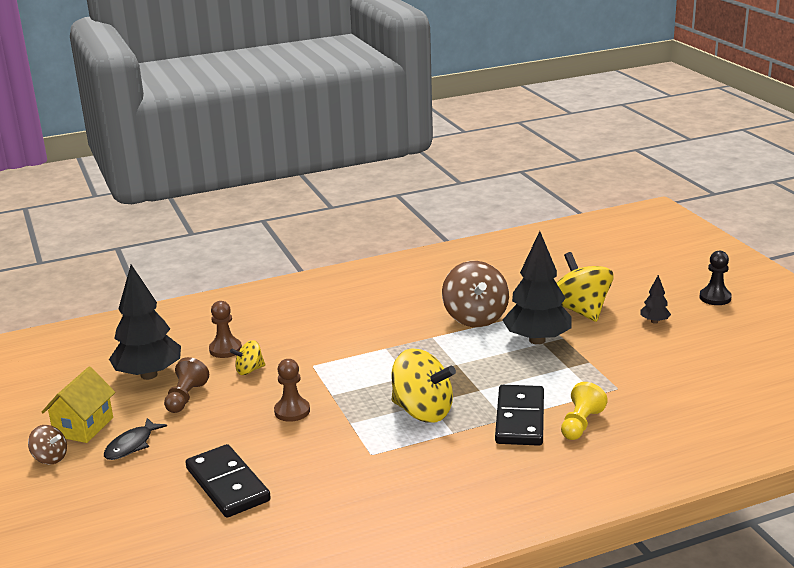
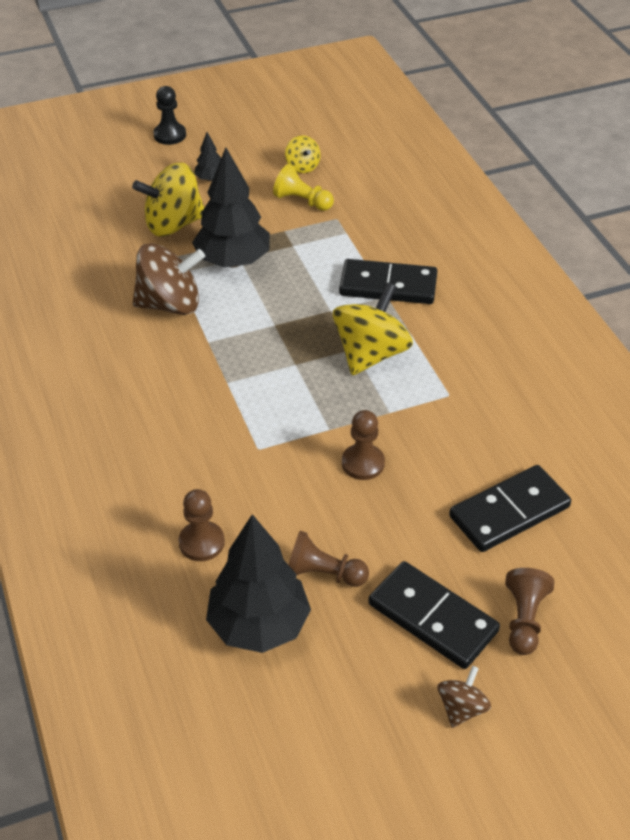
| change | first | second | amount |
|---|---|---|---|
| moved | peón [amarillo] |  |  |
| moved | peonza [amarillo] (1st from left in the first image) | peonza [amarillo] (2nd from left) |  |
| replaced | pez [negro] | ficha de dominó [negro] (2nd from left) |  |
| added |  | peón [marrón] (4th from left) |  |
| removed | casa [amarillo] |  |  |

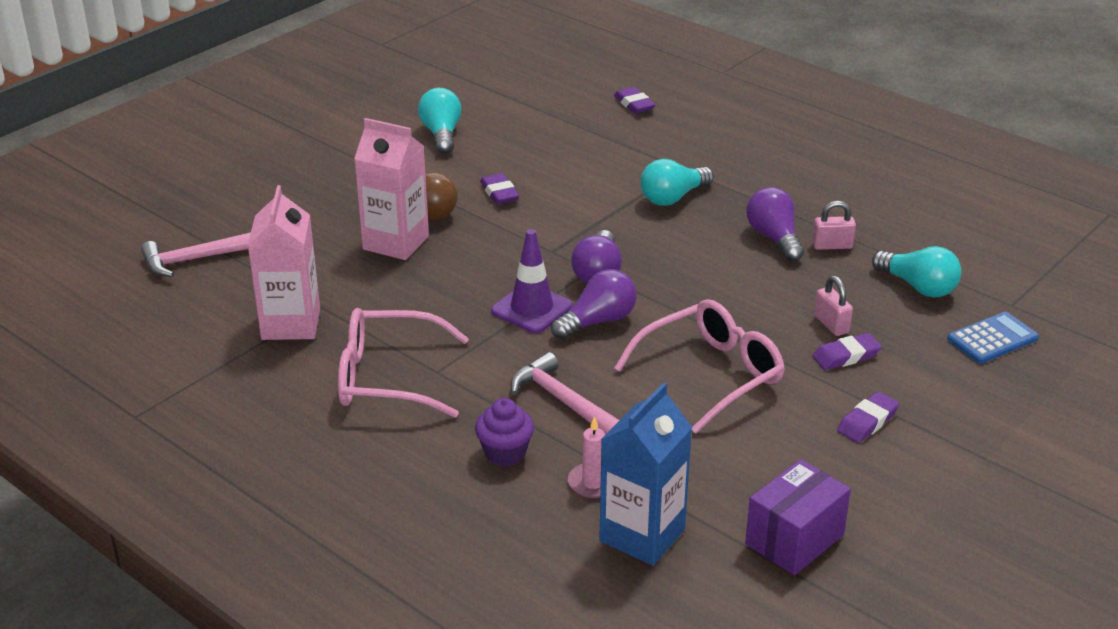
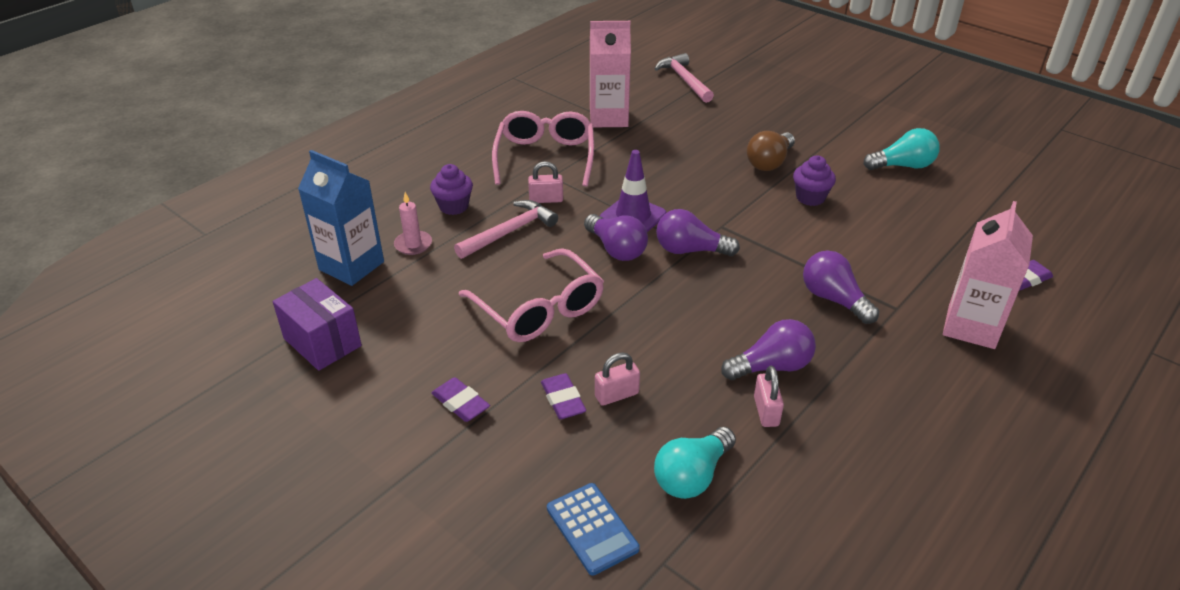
| change | first | second | amount |
|---|---|---|---|
| added |  | candado [rosa] (1st from left) |  |
| replaced | goma de borrar [morado] (1st from left) | magdalena [morado] (2nd from left) |  |
| recoloured | bombilla [turquesa] (2nd from left) | bombilla [morado] (4th from left) |  |
| moved | cartón de leche [rosa] (2nd from left) |  |  |

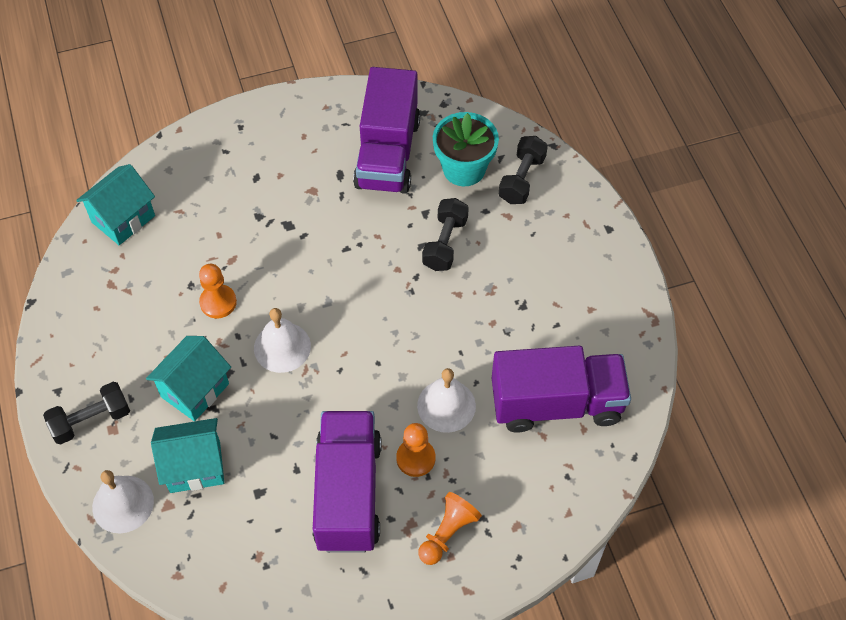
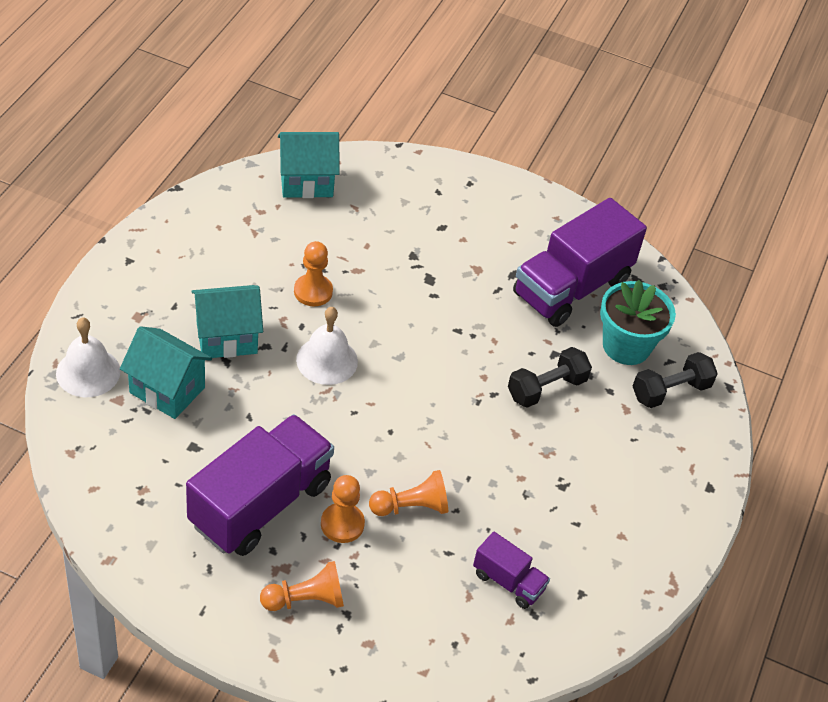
| change | first | second | amount |
|---|---|---|---|
| replaced | campana [blanco] (3rd from left) | peón [naranja] (4th from left) |  |
| resized | camión [morado] (3rd from left in the first image) | camión [morado] (2nd from left) | x0.48 |
| removed | mancuerna [negro] (1st from left) |  |  |

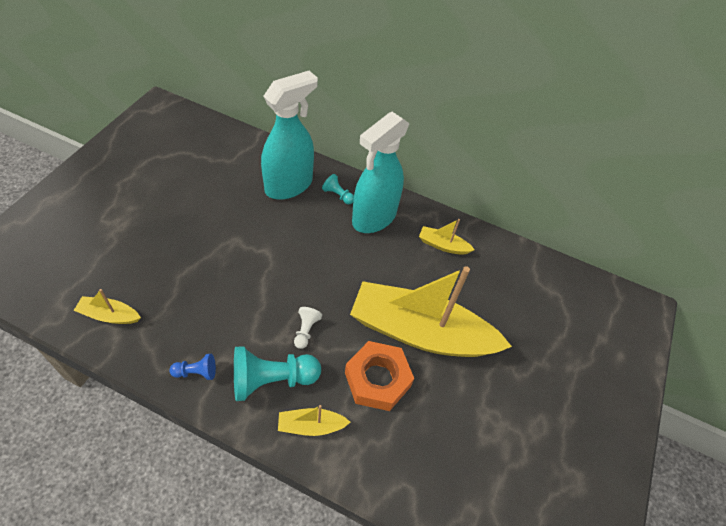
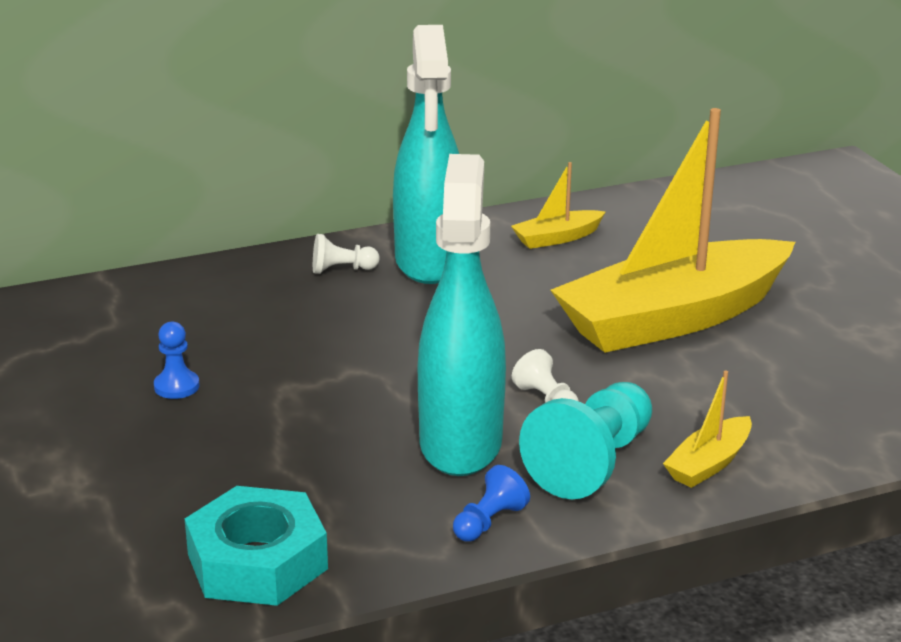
| change | first | second | amount |
|---|---|---|---|
| added |  | peón [azul] (1st from left) |  |
| replaced | barco [amarillo] (1st from left) | tuerca [turquesa] |  |
| recoloured | peón [turquesa] (2nd from left) | peón [blanco] (1st from left) |  |
| moved | pulverizador [turquesa] (1st from left in the first image) | pulverizador [turquesa] (2nd from left) |  |
| removed | tuerca [naranja] |  |  |

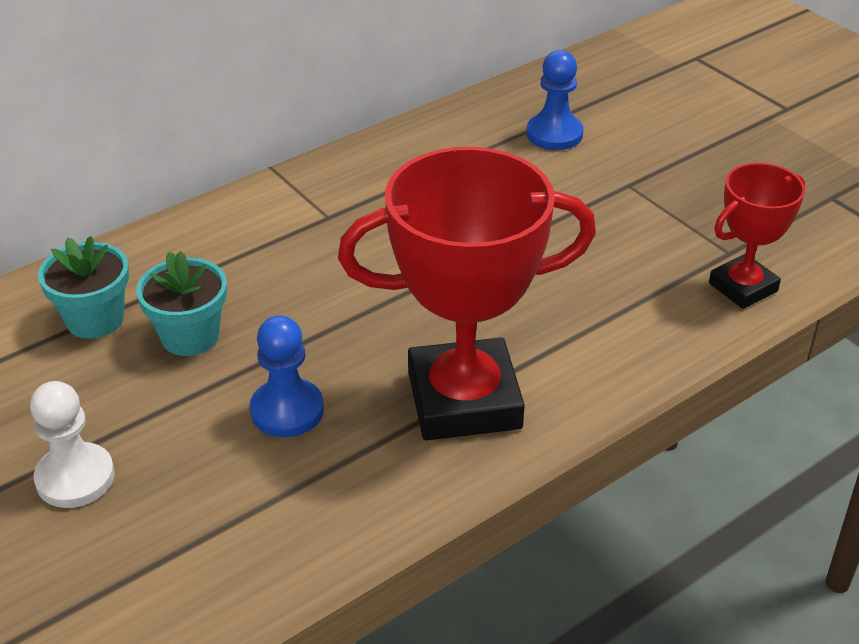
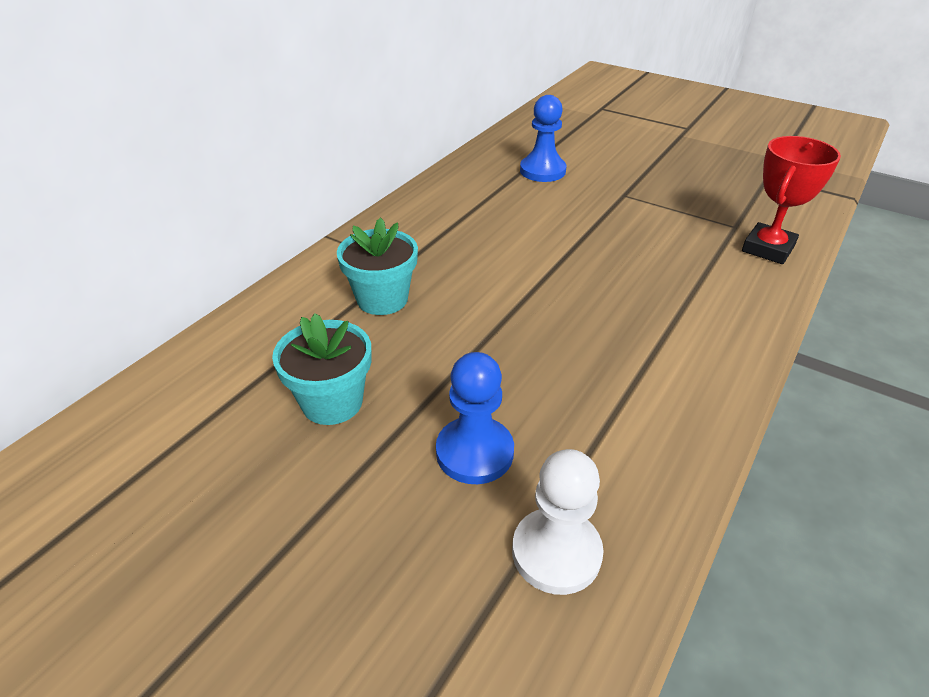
| change | first | second | amount |
|---|---|---|---|
| moved | maceta [turquesa] (1st from left in the first image) | maceta [turquesa] (2nd from left) |  |
| moved | peón [blanco] |  |  |
| removed | trofeo [rojo] (1st from left) |  |  |

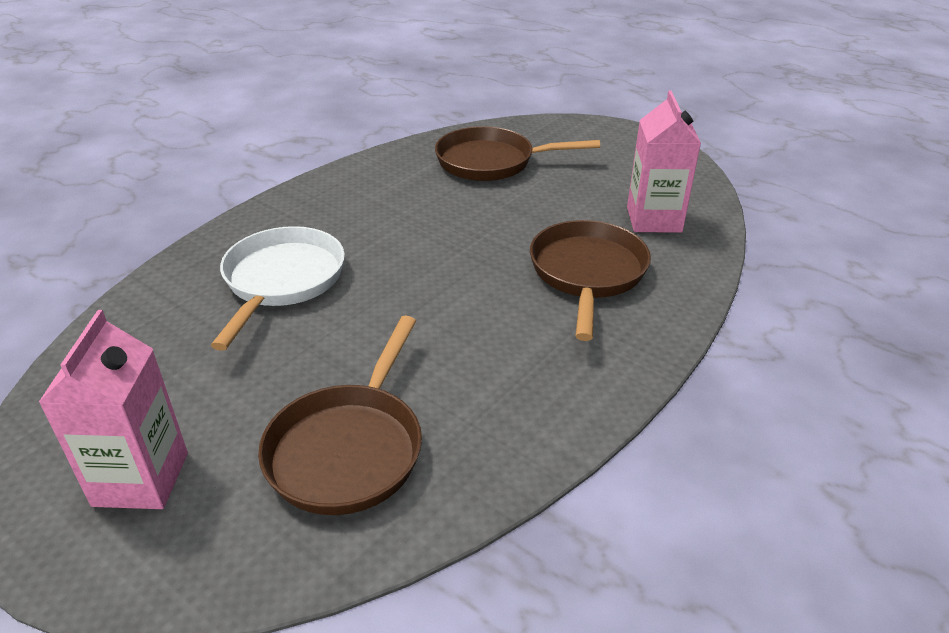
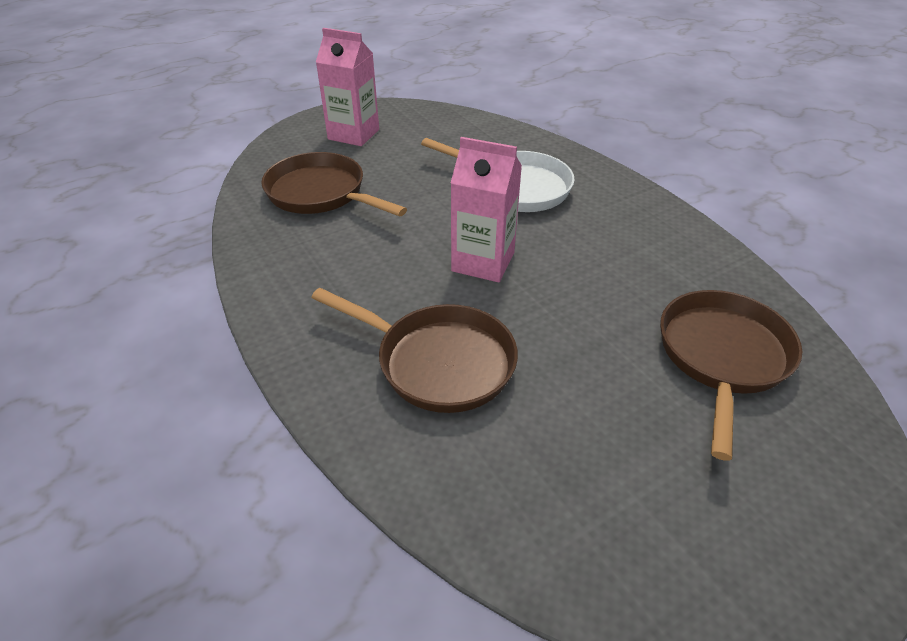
| change | first | second | amount |
|---|---|---|---|
| moved | cartón de leche [rosa] (2nd from left) |  |  |

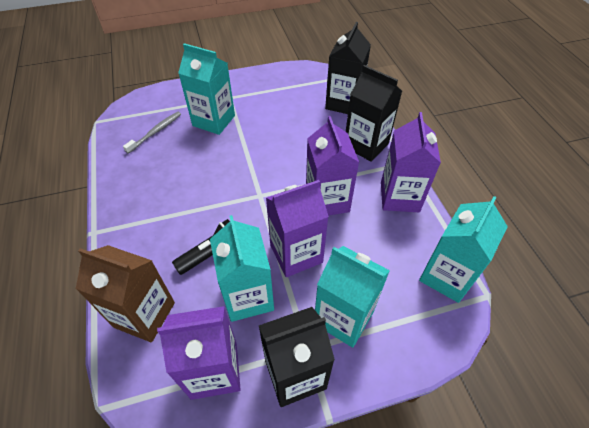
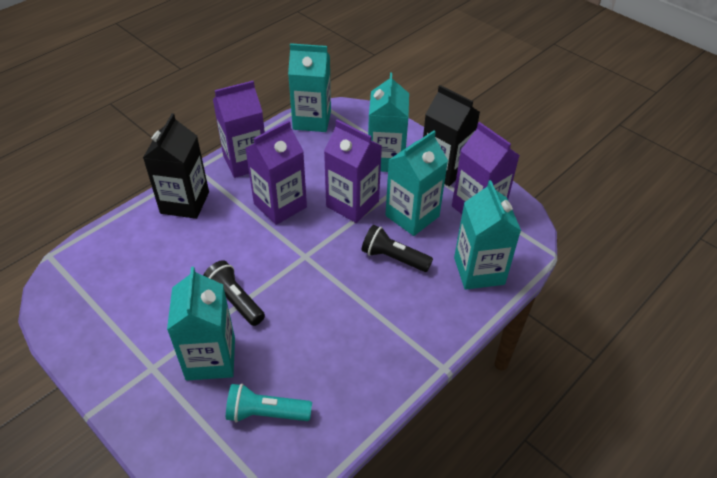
| change | first | second | amount |
|---|---|---|---|
| added |  | lámpara de mano [negro] (1st from left) |  |
| replaced | cepillo de dientes [gris] | lámpara de mano [turquesa] |  |
| recoloured | cartón de leche [marrón] | cartón de leche [turquesa] (5th from left) |  |
| removed | cartón de leche [negro] (2nd from left) |  |  |

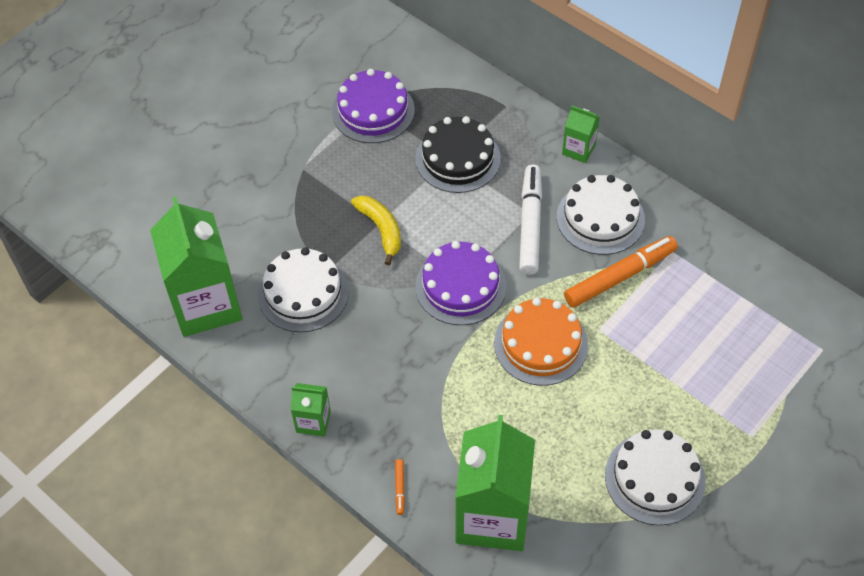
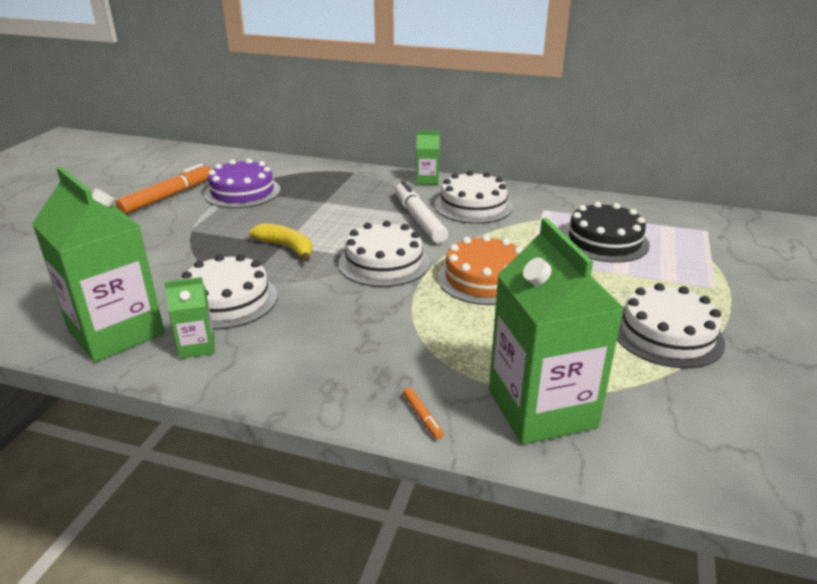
| change | first | second | amount |
|---|---|---|---|
| moved | rotulador [naranja] (2nd from left in the first image) | rotulador [naranja] (1st from left) |  |
| moved | cartón de leche [verde] (2nd from left) |  |  |
| recoloured | tarta [morado] (2nd from left) | tarta [blanco] (2nd from left) |  |
| moved | tarta [negro] |  |  |

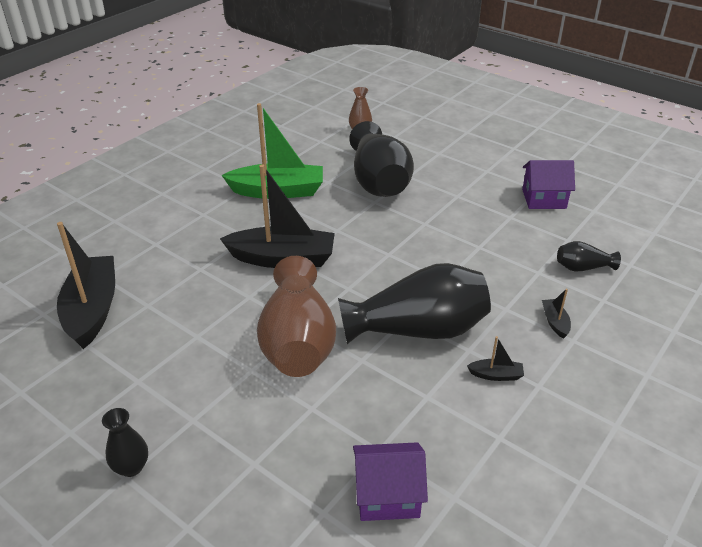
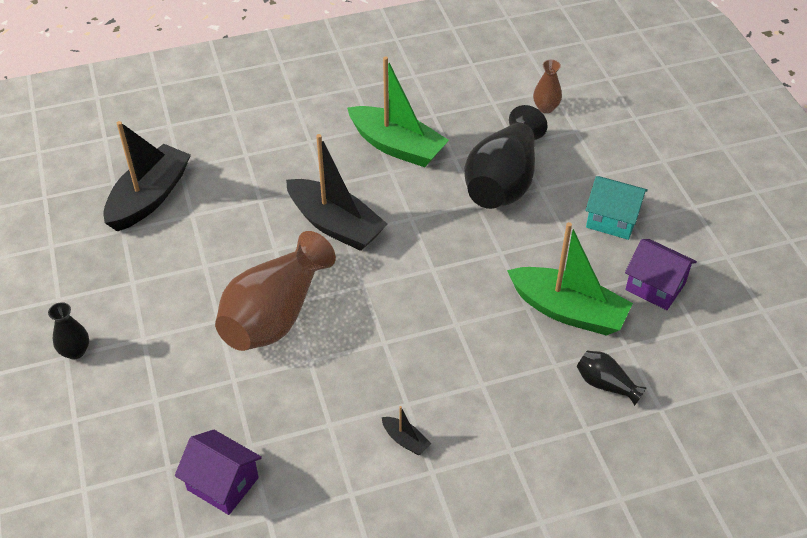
| change | first | second | amount |
|---|---|---|---|
| added |  | barco [verde] (2nd from left) |  |
| added |  | casa [turquesa] |  |
| removed | florero [negro] (3rd from left) |  |  |
| removed | barco [negro] (4th from left) |  |  |

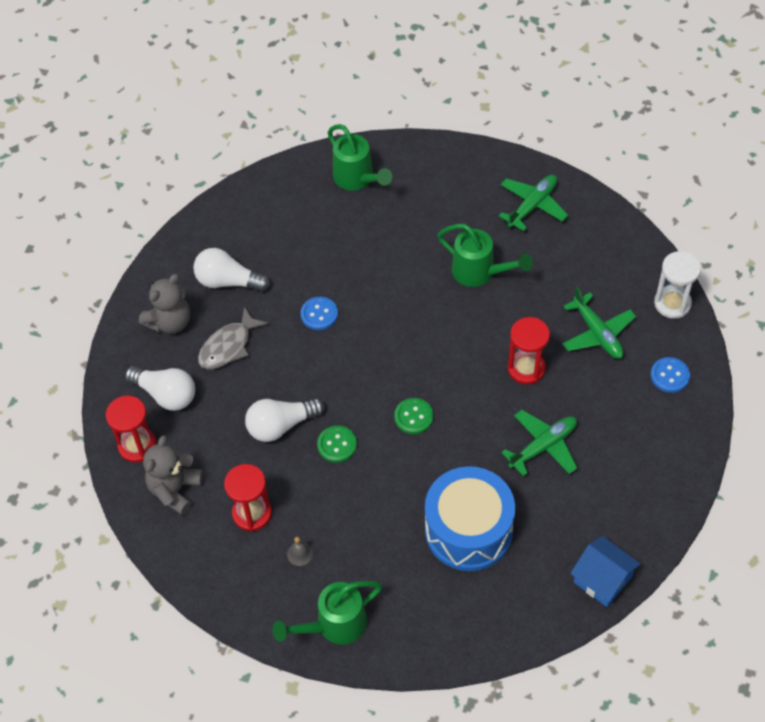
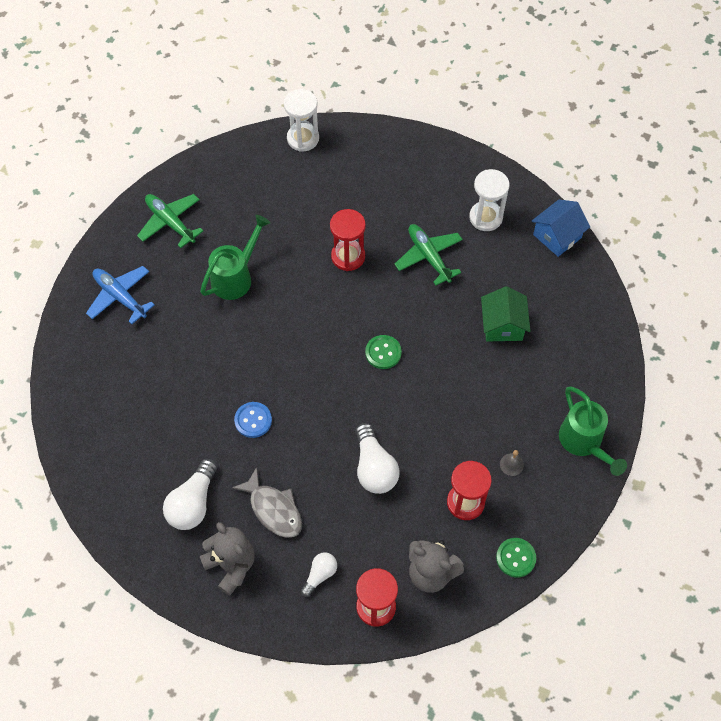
| change | first | second | amount |
|---|---|---|---|
| added |  | avión [azul] |  |
| resized | bombilla [blanco] (1st from left in the first image) | bombilla [blanco] (2nd from left) | x0.59 |
| added |  | reloj de arena [blanco] (2nd from left) |  |
| replaced | tambor [azul] | casa [verde] |  |
| moved | botón [verde] (1st from left in the first image) | botón [verde] (2nd from left) |  |
| removed | regadera [verde] (2nd from left) |  |  |
| removed | avión [verde] (3rd from left) |  |  |
| removed | botón [azul] (2nd from left) |  |  |

